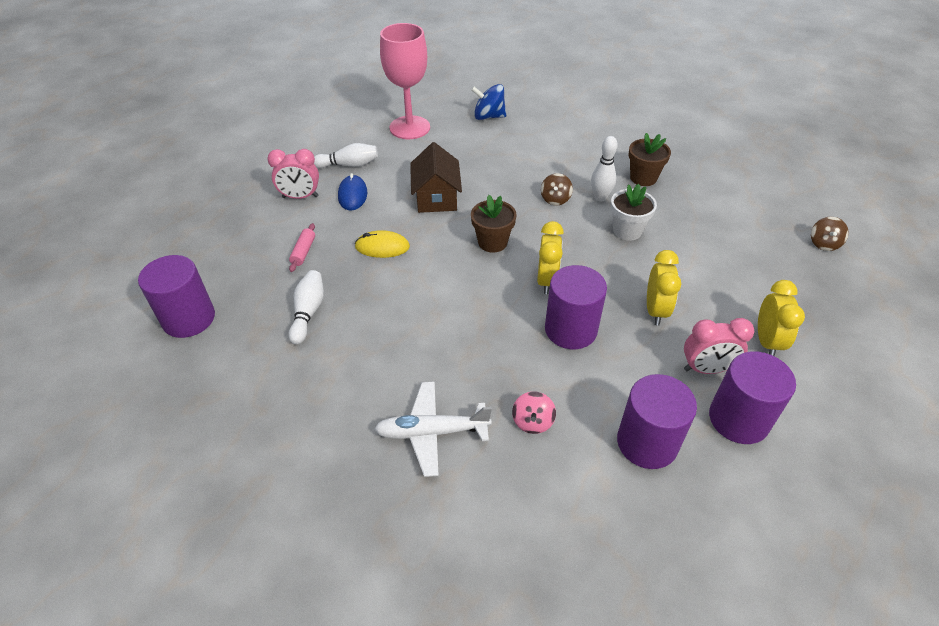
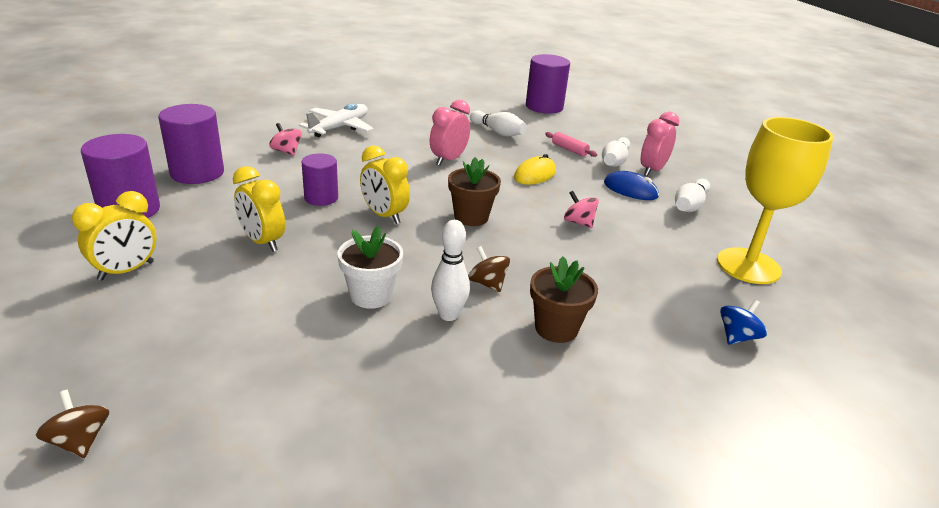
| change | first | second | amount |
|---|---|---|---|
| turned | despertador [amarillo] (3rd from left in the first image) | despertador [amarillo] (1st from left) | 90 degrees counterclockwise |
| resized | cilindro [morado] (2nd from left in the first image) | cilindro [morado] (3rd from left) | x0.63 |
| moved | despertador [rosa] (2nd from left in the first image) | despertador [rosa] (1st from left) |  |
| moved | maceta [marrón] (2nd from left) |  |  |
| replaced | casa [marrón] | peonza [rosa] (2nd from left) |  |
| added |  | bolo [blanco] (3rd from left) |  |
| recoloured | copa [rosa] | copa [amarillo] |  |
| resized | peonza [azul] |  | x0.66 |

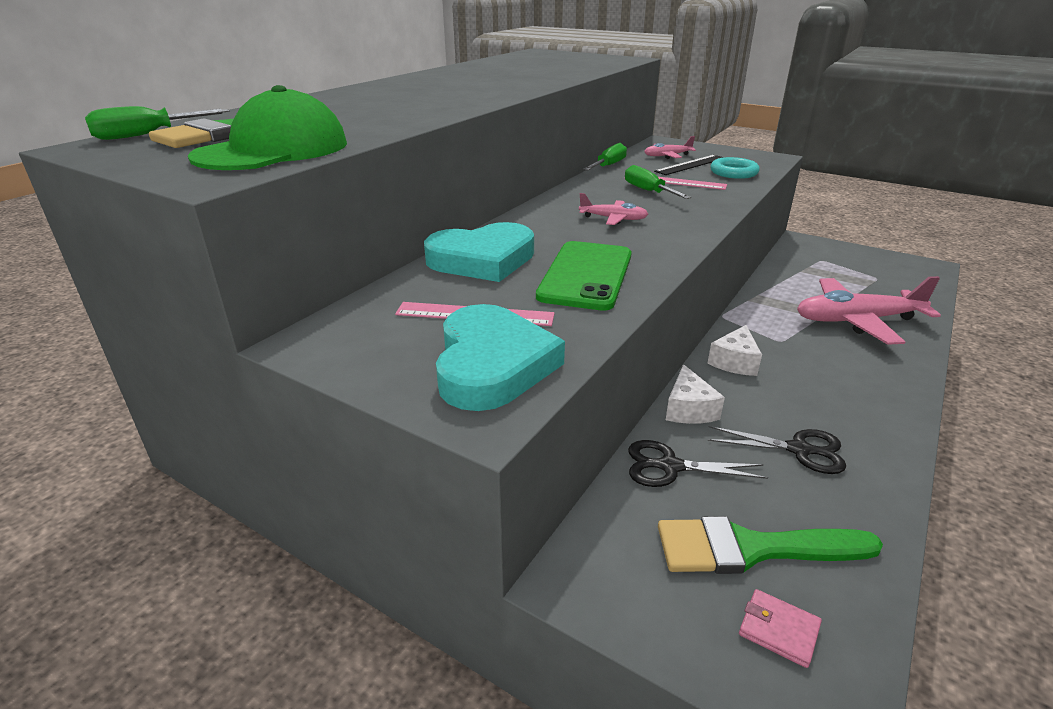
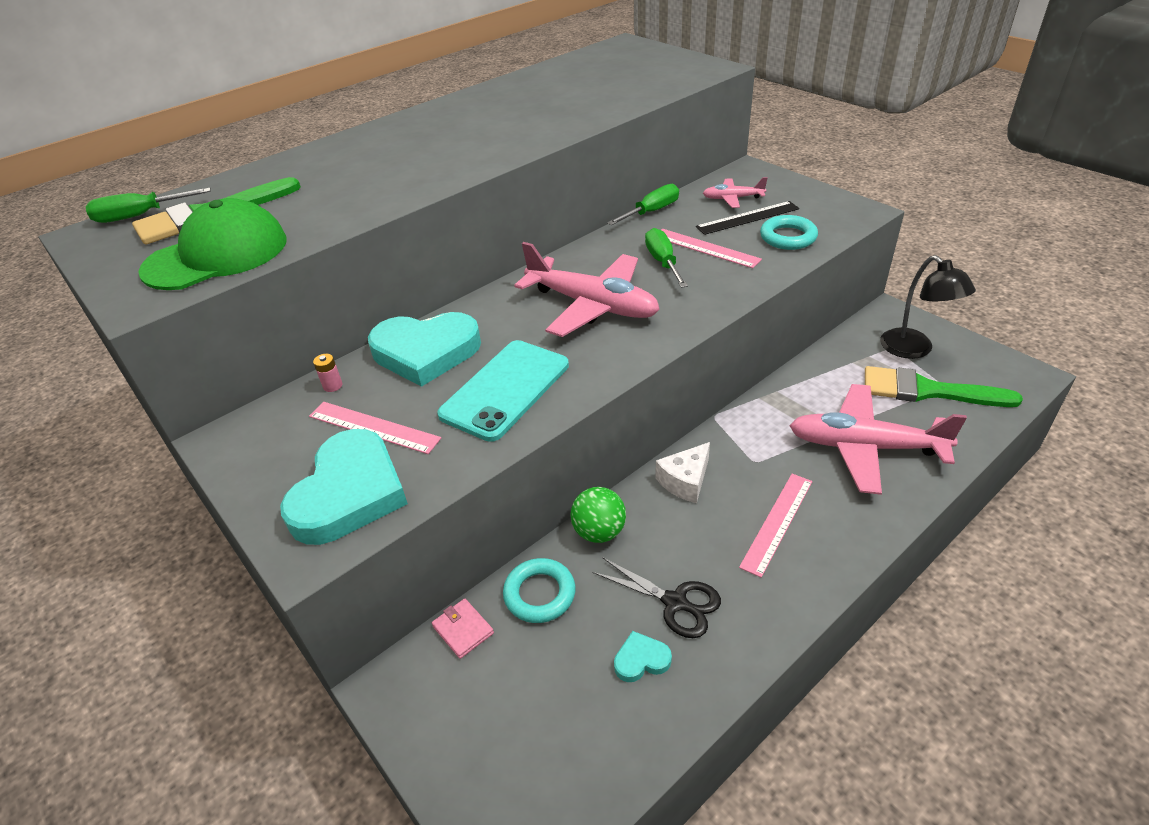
| change | first | second | amount |
|---|---|---|---|
| added |  | pila [rosa] |  |
| moved | cartera [rosa] |  |  |
| recoloured | móvil [verde] | móvil [turquesa] |  |
| replaced | tijeras [negro] (1st from left) | anillo [turquesa] (1st from left) |  |
| resized | avión [rosa] (1st from left) |  | x2.05 |
| replaced | queso [blanco] (1st from left) | pelota [verde] |  |
| added |  | corazón [turquesa] (3rd from left) |  |
| added |  | regla [rosa] (3rd from left) |  |
| moved | pincel [verde] (2nd from left) |  |  |
| added |  | lámpara [negro] |  |

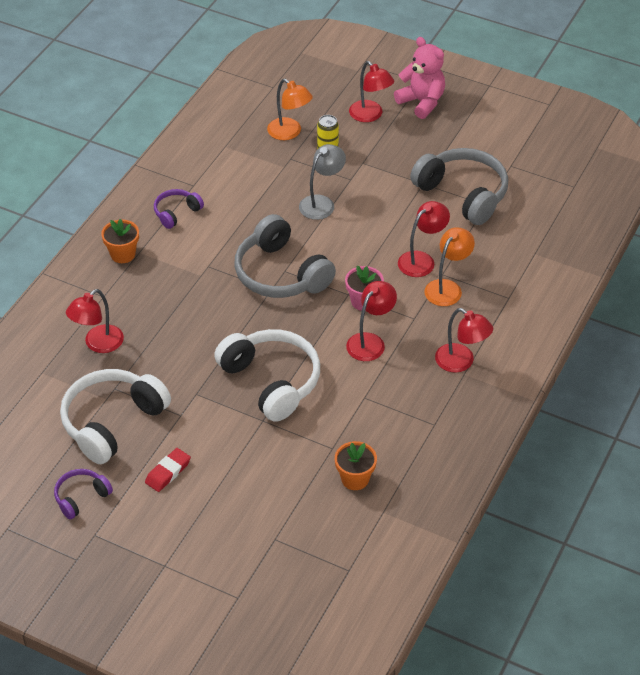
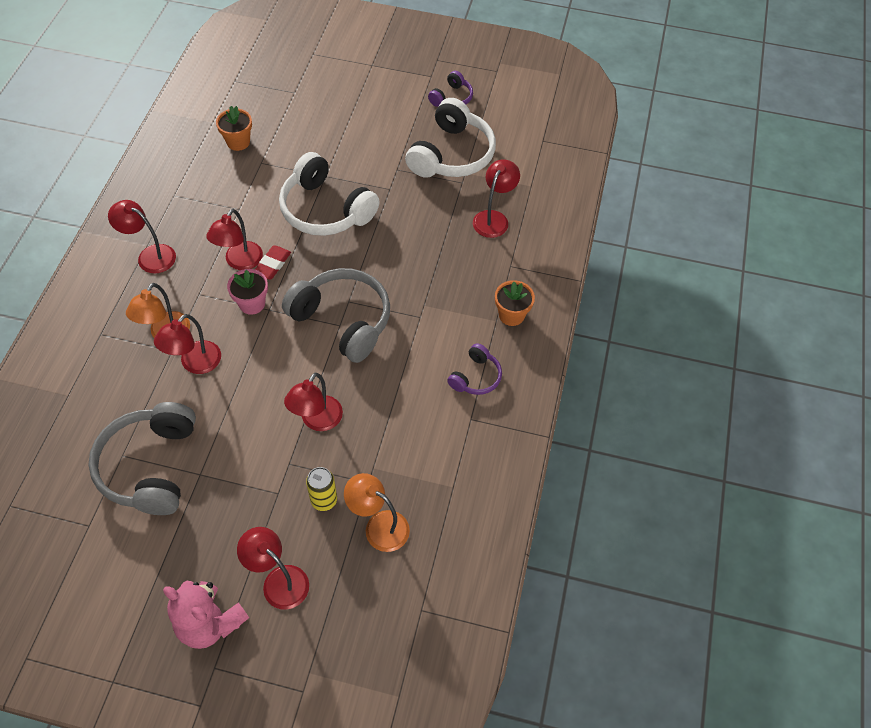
| change | first | second | amount |
|---|---|---|---|
| turned | auriculares [gris] (2nd from left in the first image) | auriculares [gris] (1st from left) | 60 degrees clockwise |
| moved | goma de borrar [rojo] |  |  |
| recoloured | lámpara [gris] | lámpara [rojo] (5th from left) |  |

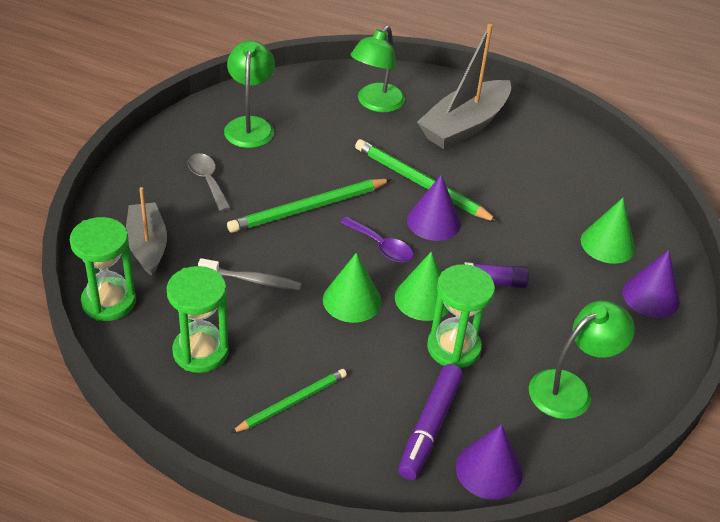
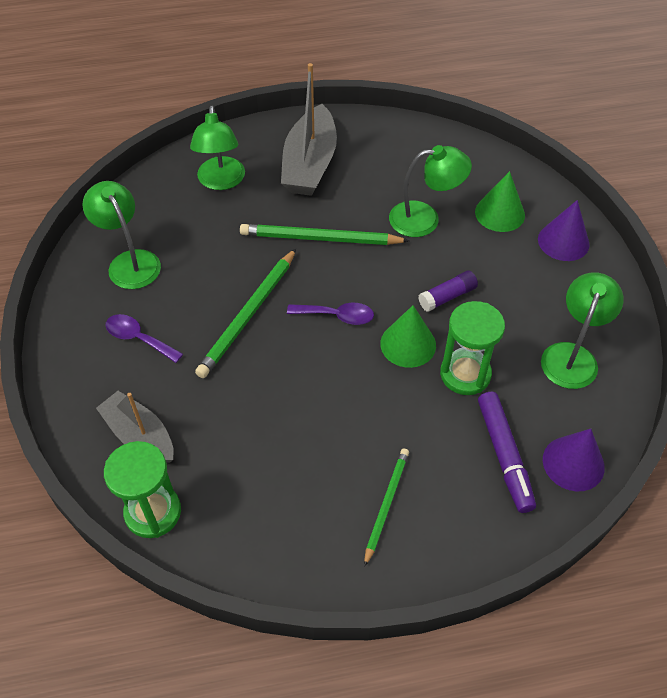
| change | first | second | amount |
|---|---|---|---|
| recoloured | cuchara [gris] | cuchara [morado] (1st from left) |  |
| added |  | lámpara [verde] (3rd from left) |  |
| removed | reloj de arena [verde] (2nd from left) |  |  |
| removed | cepillo de dientes [gris] |  |  |
| removed | cono [verde] (1st from left) |  |  |
| removed | cono [morado] (1st from left) |  |  |

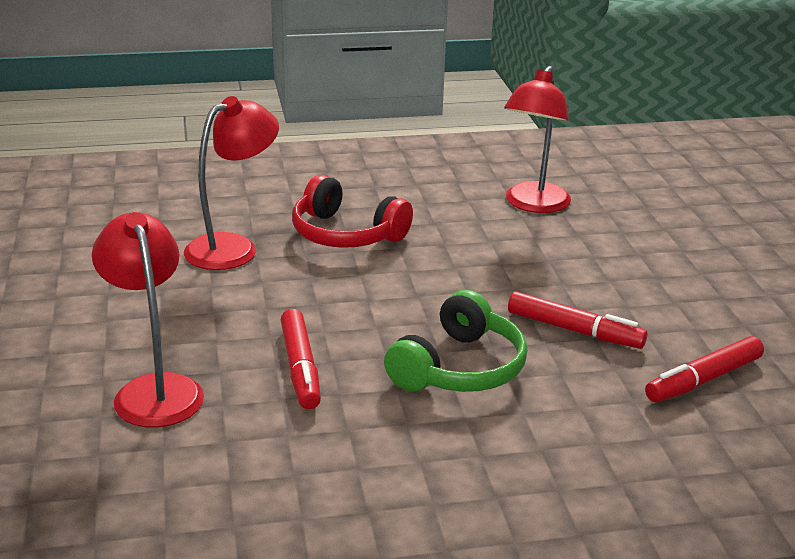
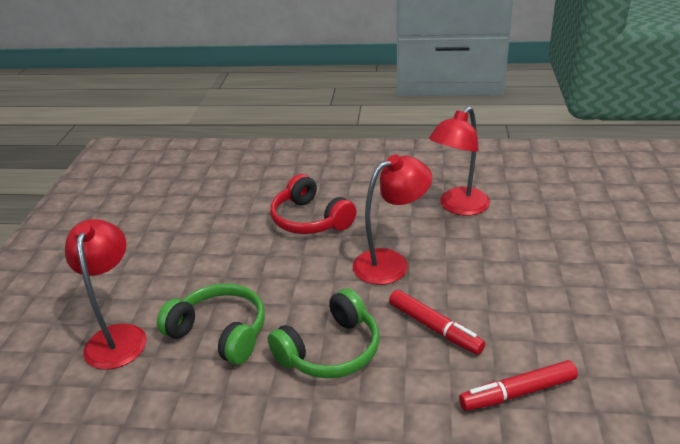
| change | first | second | amount |
|---|---|---|---|
| replaced | rotulador [rojo] (1st from left) | auriculares [verde] (1st from left) |  |
| moved | lámpara [rojo] (2nd from left) |  |  |

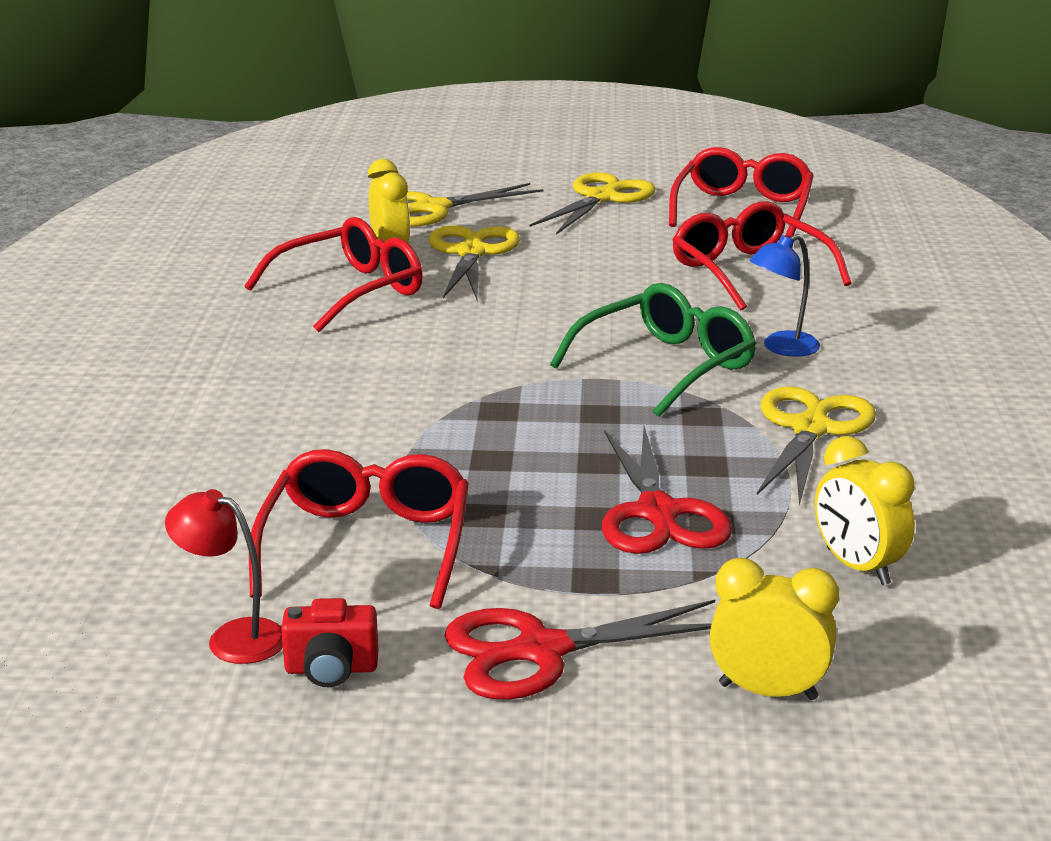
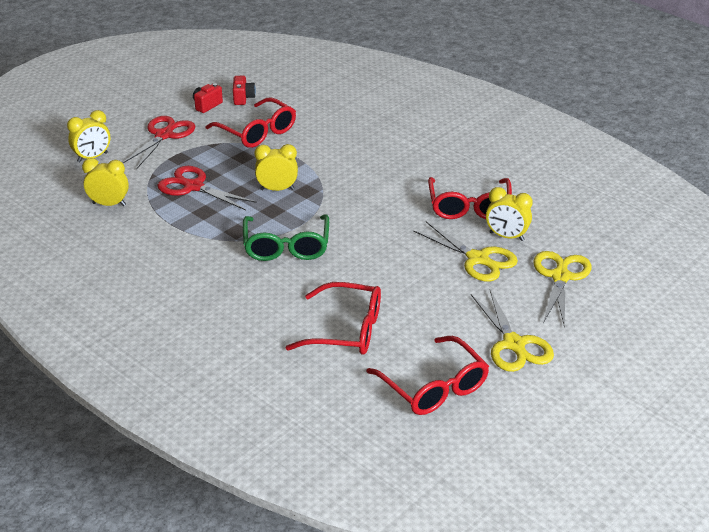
| change | first | second | amount |
|---|---|---|---|
| replaced | lámpara [rojo] | cámara [rojo] (2nd from left) |  |
| added |  | despertador [amarillo] (3rd from left) |  |
| removed | lámpara [azul] |  |  |
| removed | tijeras [amarillo] (4th from left) |  |  |

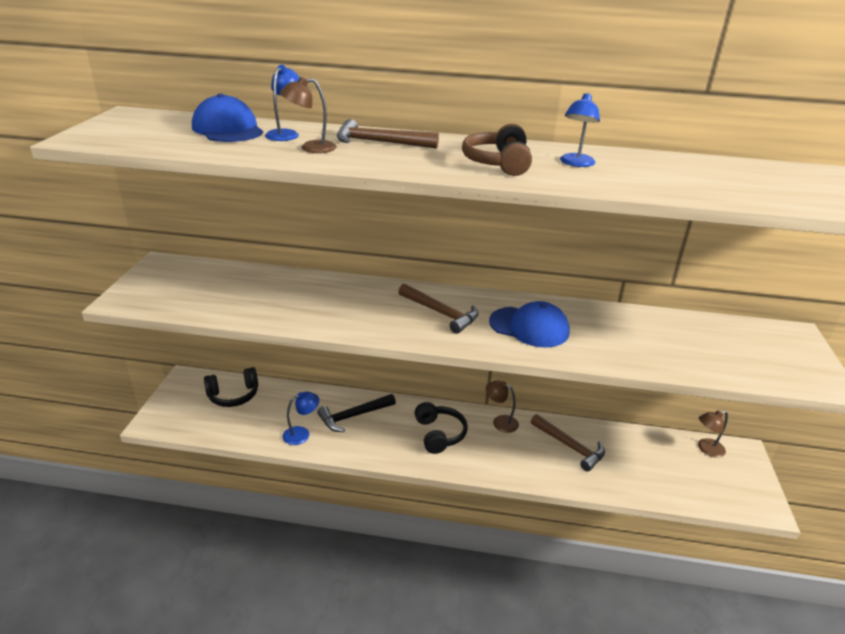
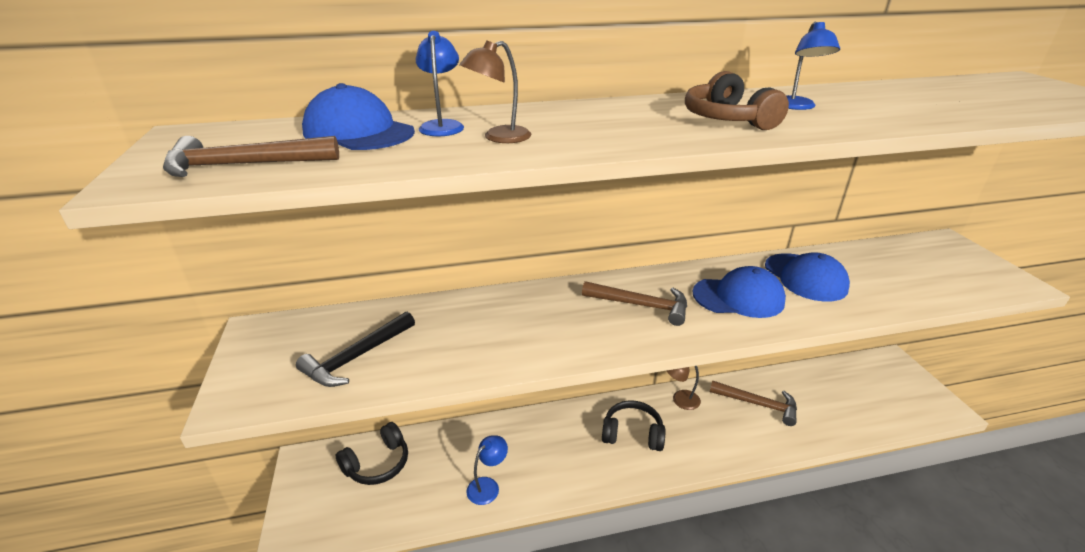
| change | first | second | amount |
|---|---|---|---|
| moved | martillo [marrón] (1st from left) |  |  |
| moved | martillo [negro] |  |  |
| turned | auriculares [negro] (2nd from left) |  | 45 degrees counterclockwise |
| added |  | gorra [azul] (3rd from left) |  |
| removed | lámpara [marrón] (3rd from left) |  |  |

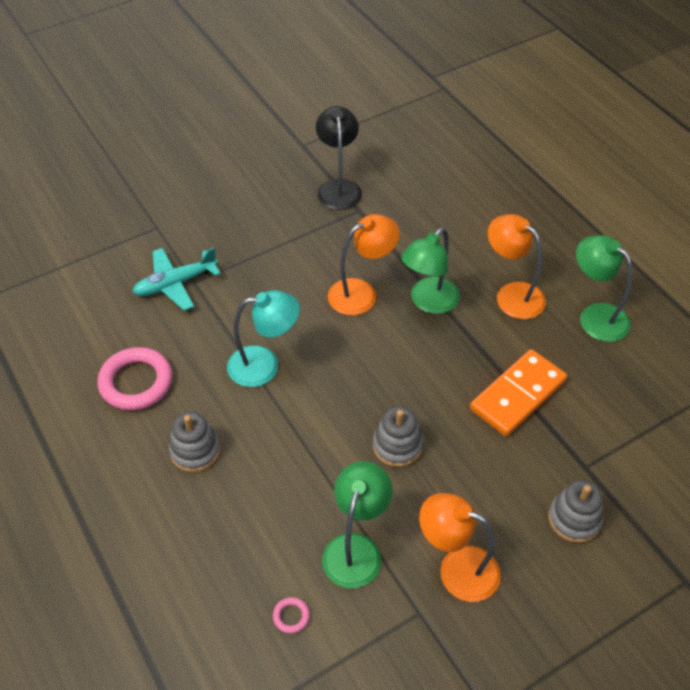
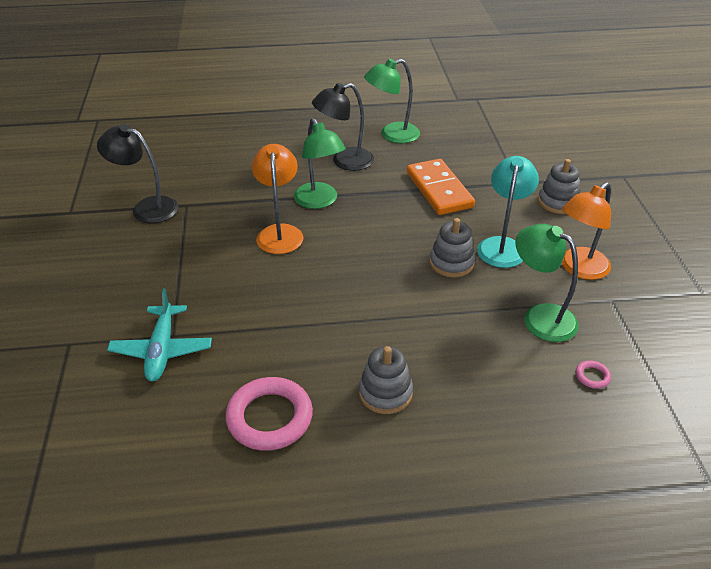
| change | first | second | amount |
|---|---|---|---|
| recoloured | lámpara [naranja] (3rd from left) | lámpara [negro] (2nd from left) |  |
| moved | lámpara [turquesa] |  |  |

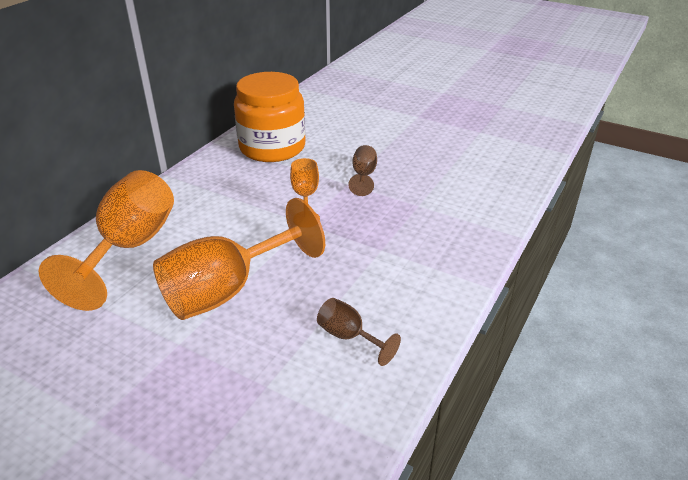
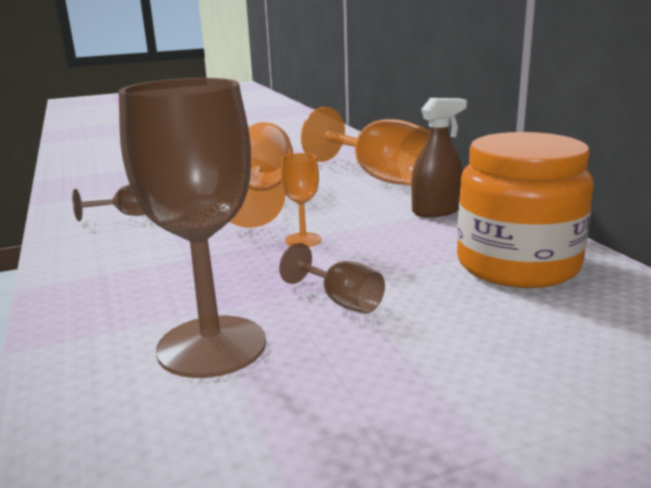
| change | first | second | amount |
|---|---|---|---|
| added |  | copa [marrón] (2nd from left) |  |
| added |  | pulverizador [marrón] |  |

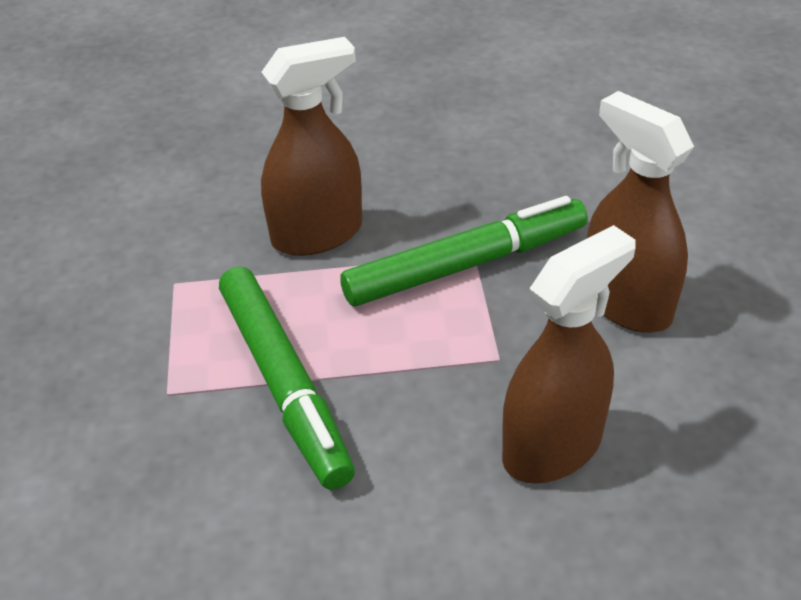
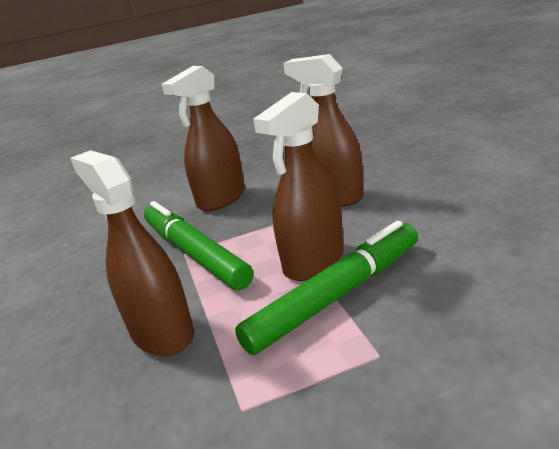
| change | first | second | amount |
|---|---|---|---|
| added |  | pulverizador [marrón] (3rd from left) |  |

